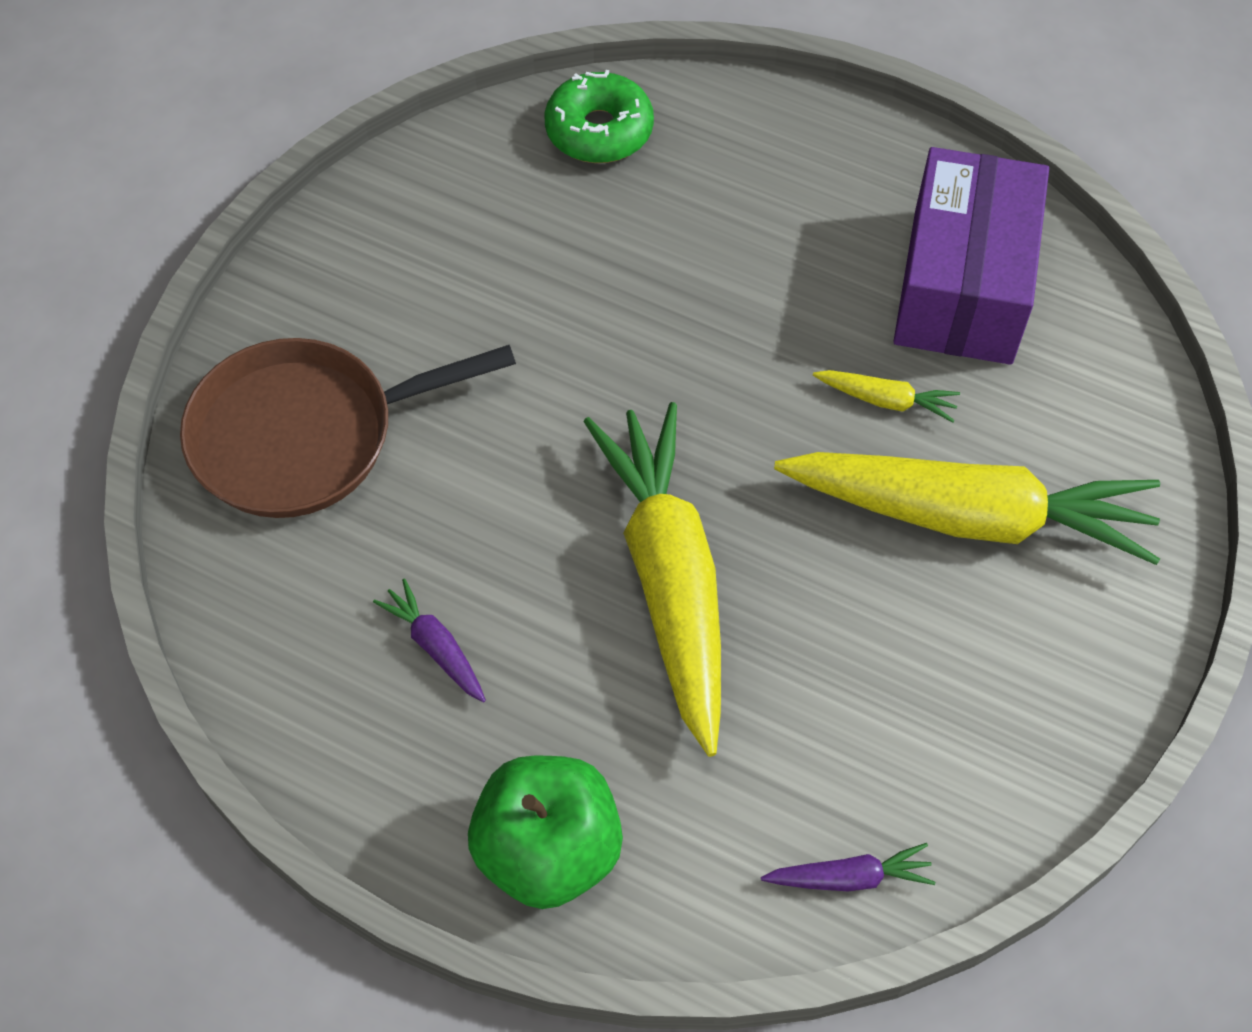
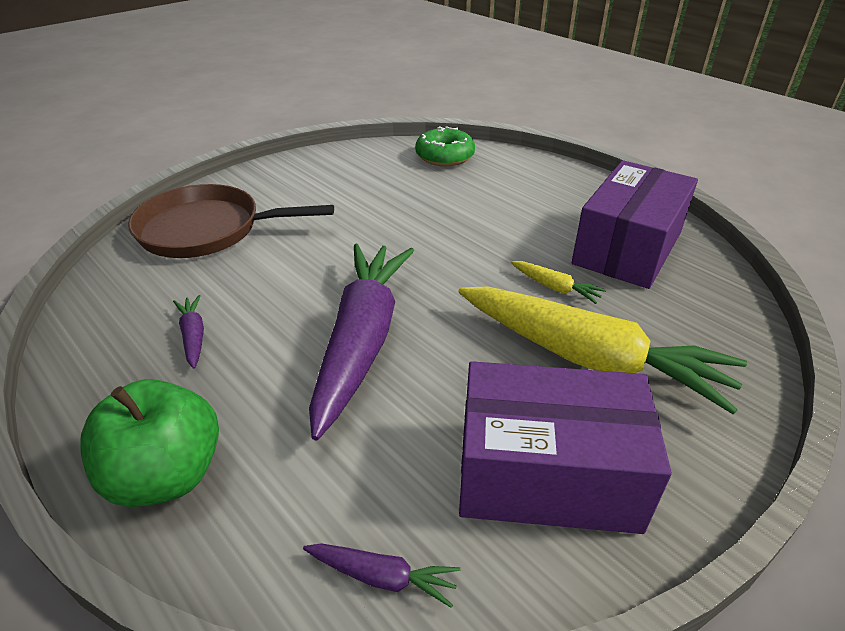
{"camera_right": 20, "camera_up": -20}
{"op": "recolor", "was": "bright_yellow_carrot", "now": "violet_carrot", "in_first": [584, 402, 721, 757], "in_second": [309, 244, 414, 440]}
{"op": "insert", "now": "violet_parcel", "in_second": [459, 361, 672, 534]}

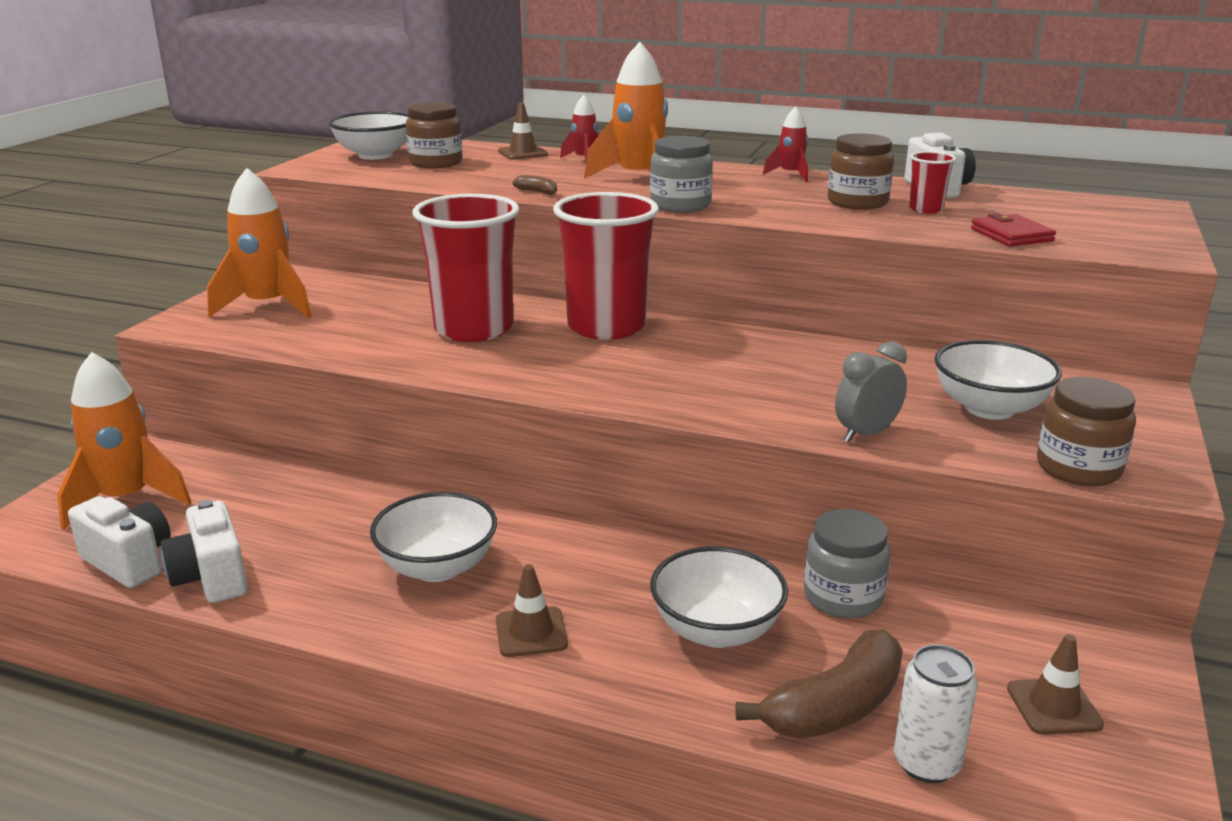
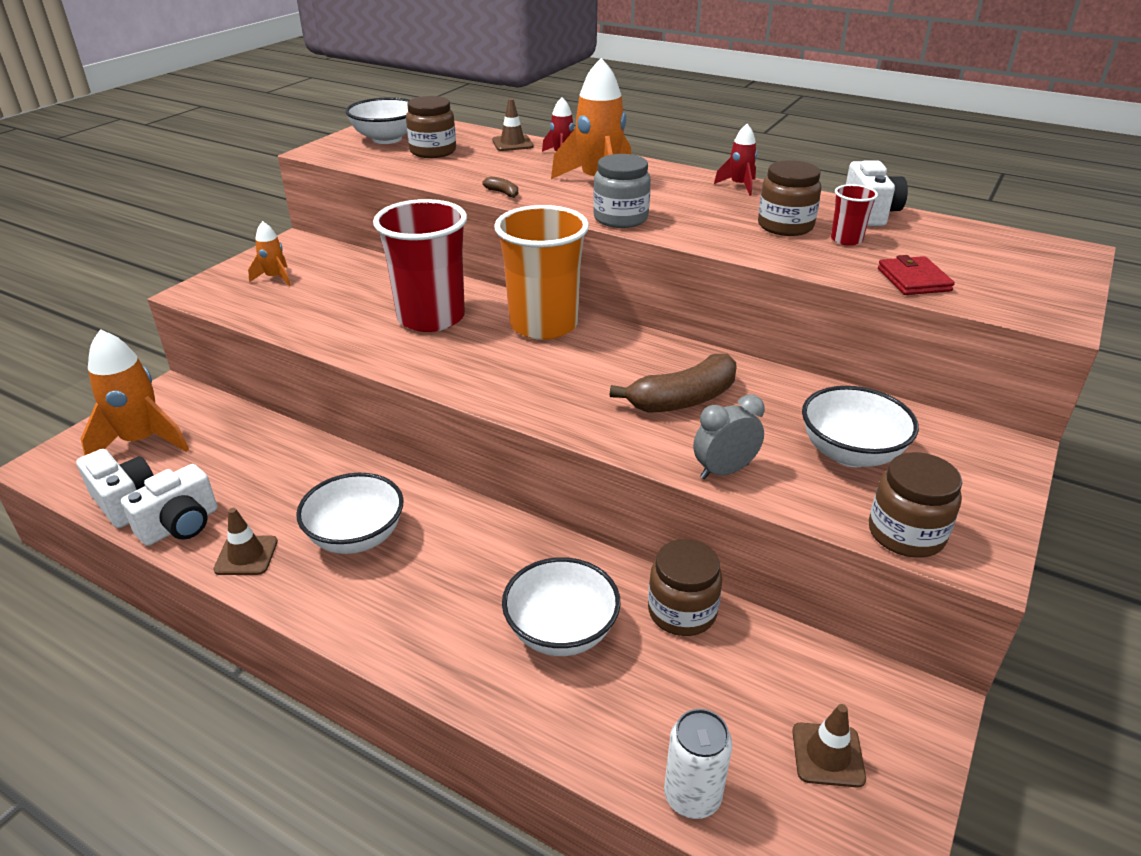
{"camera_right": 10, "camera_up": 10}
{"op": "rotate", "was": "snow-white_camera", "in_first": [161, 499, 248, 603], "in_second": [121, 464, 217, 546], "clockwise": -120}
{"op": "resize", "was": "orange_rocket", "in_first": [207, 168, 312, 318], "in_second": [248, 221, 291, 286], "ratio": 0.52}
{"op": "move", "was": "russet_traffic_cone", "in_first": [496, 564, 568, 657], "in_second": [213, 508, 278, 575]}
{"op": "recolor", "was": "scarlet_beaker", "now": "orange_beaker", "in_first": [553, 192, 659, 340], "in_second": [494, 205, 589, 340]}
{"op": "move", "was": "russet_banana", "in_first": [735, 629, 903, 739], "in_second": [609, 354, 736, 413]}
{"op": "recolor", "was": "gray_jam_jar", "now": "russet_jam_jar", "in_first": [804, 509, 890, 618], "in_second": [648, 539, 722, 636]}

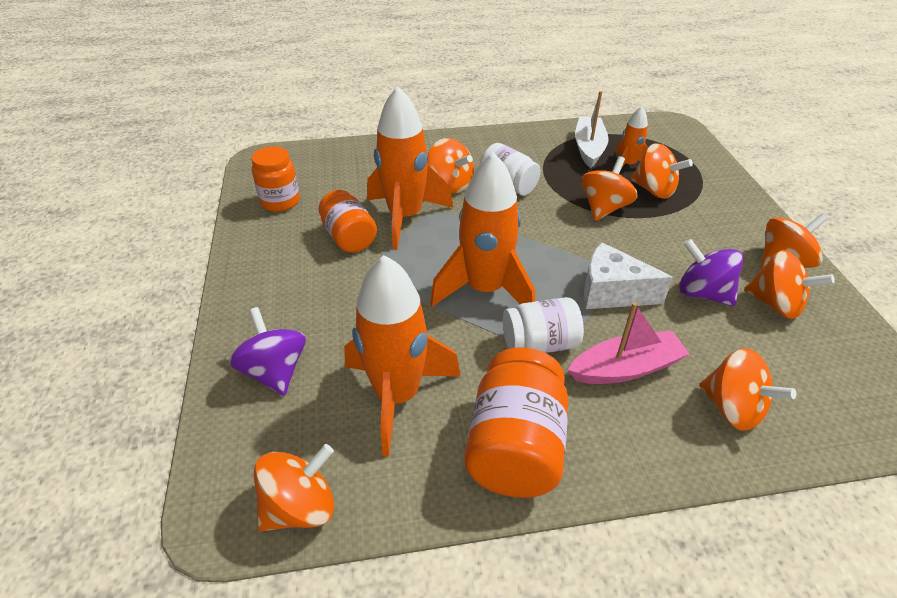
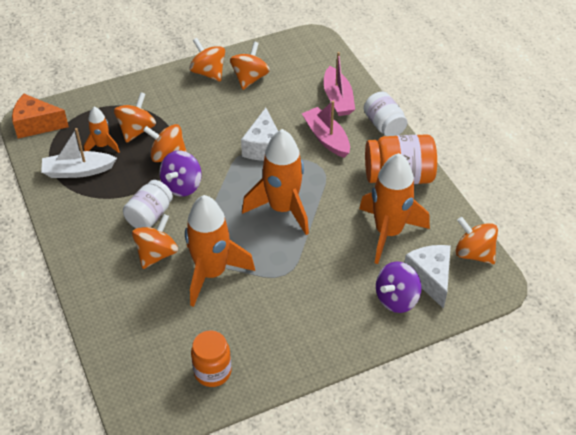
{"camera_right": -105, "camera_up": 5}
{"op": "delete", "was": "orange_jam_jar", "in_first": [319, 190, 377, 253]}
{"op": "move", "was": "snow-white_jam_jar", "in_first": [503, 297, 584, 353], "in_second": [364, 91, 407, 136]}
{"op": "move", "was": "violet_whirligig", "in_first": [679, 239, 743, 306], "in_second": [159, 151, 202, 196]}
{"op": "replace", "was": "orange_whirligig", "now": "rose-pink_sailboat", "in_first": [699, 348, 796, 431], "in_second": [324, 52, 355, 116]}
{"op": "insert", "now": "orange_cheese", "in_second": [12, 94, 69, 139]}
{"op": "insert", "now": "snow-white_cheese", "in_second": [405, 245, 451, 309]}

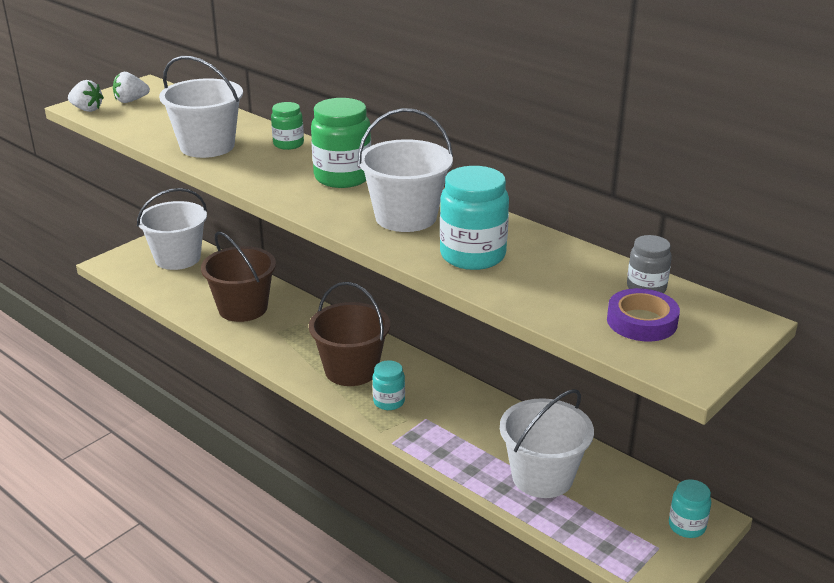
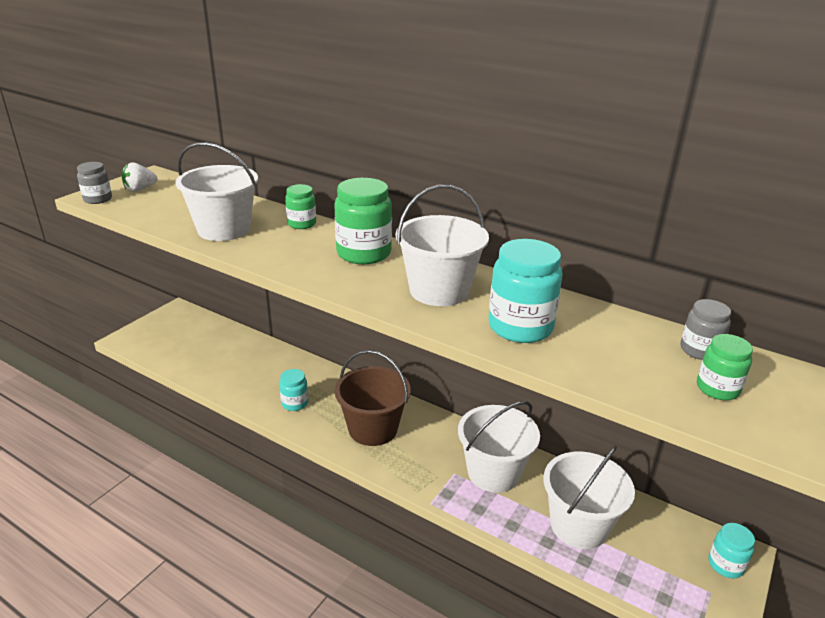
{"camera_right": -10, "camera_up": 0}
{"op": "replace", "was": "snow-white_strawberry", "now": "gray_jam_jar", "in_first": [68, 80, 104, 112], "in_second": [77, 162, 112, 204]}
{"op": "move", "was": "snow-white_bucket", "in_first": [137, 188, 207, 270], "in_second": [458, 401, 540, 493]}
{"op": "delete", "was": "russet_bucket", "in_first": [201, 231, 276, 322]}
{"op": "move", "was": "turquoise_jam_jar", "in_first": [373, 360, 405, 410], "in_second": [279, 369, 308, 411]}
{"op": "replace", "was": "violet_sticky_tape", "now": "green_jam_jar", "in_first": [607, 288, 680, 341], "in_second": [697, 334, 753, 400]}

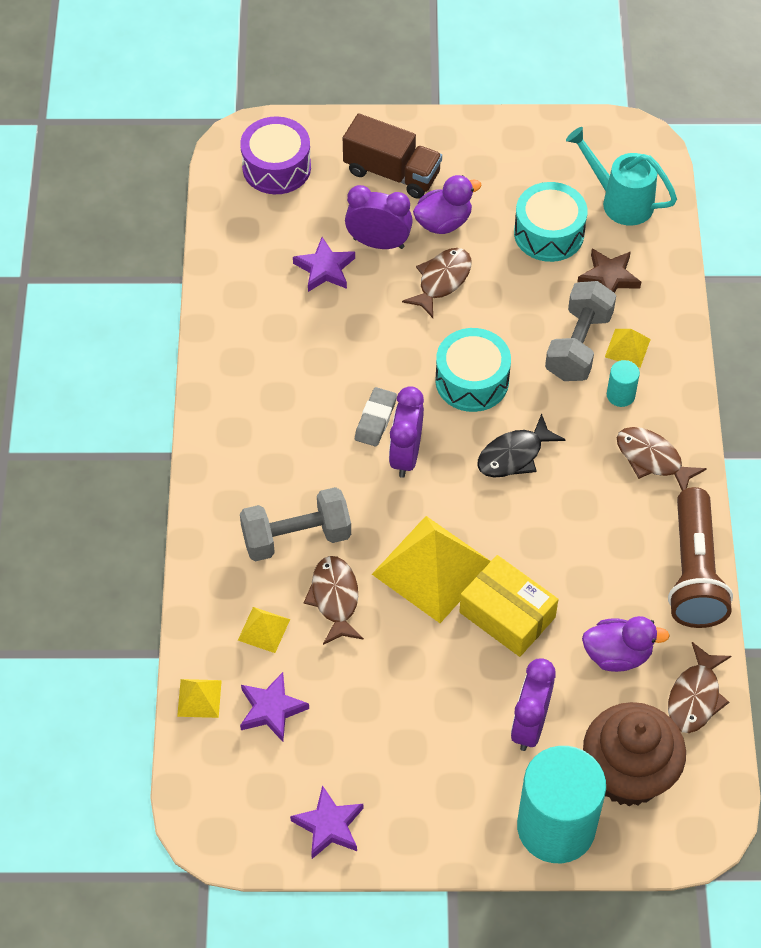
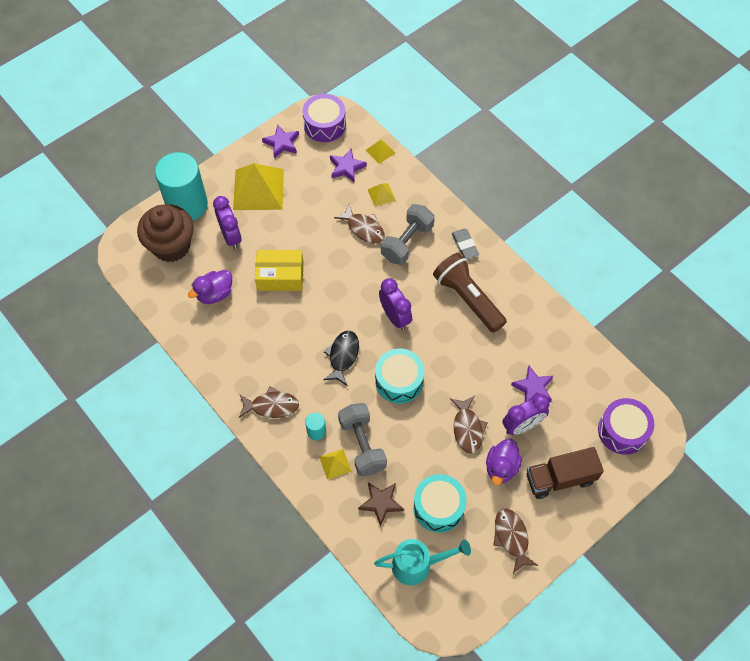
{"camera_right": 140, "camera_up": 5}
{"op": "move", "was": "gray_eraser", "in_first": [355, 387, 397, 447], "in_second": [452, 229, 479, 259]}
{"op": "move", "was": "bright_yellow_pyramid", "in_first": [372, 516, 491, 623], "in_second": [233, 163, 284, 210]}
{"op": "move", "was": "russet_flashlight", "in_first": [668, 487, 733, 628], "in_second": [433, 253, 507, 333]}
{"op": "move", "was": "russet_fish_figure", "in_first": [668, 642, 731, 733], "in_second": [493, 509, 538, 573]}
{"op": "insert", "now": "violet_snare_drum", "in_second": [302, 94, 346, 142]}

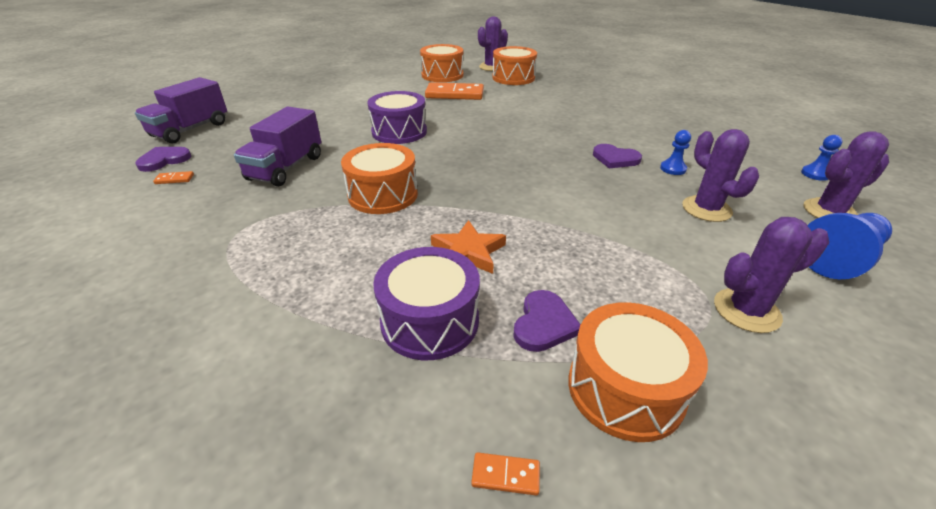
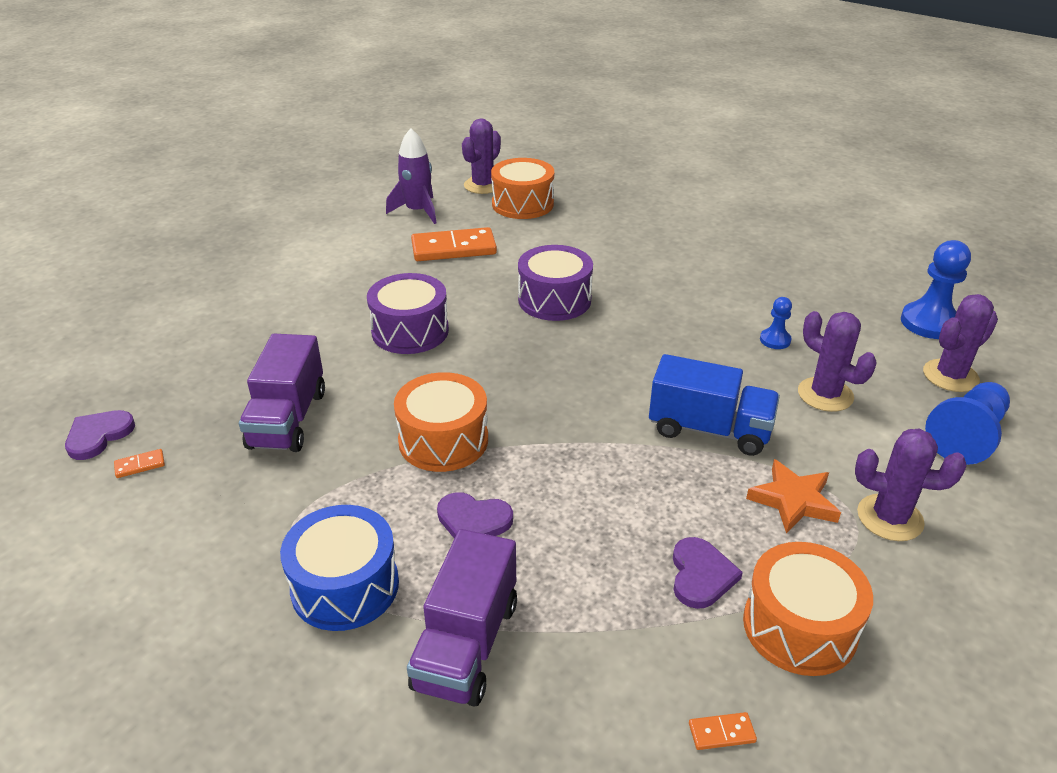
{"camera_right": -15, "camera_up": 0}
{"op": "move", "was": "violet_lorry", "in_first": [135, 77, 227, 144], "in_second": [407, 529, 517, 707]}
{"op": "move", "was": "violet_snare_drum", "in_first": [373, 247, 480, 360], "in_second": [518, 245, 593, 321]}
{"op": "replace", "was": "orange_snare_drum", "now": "violet_rocket", "in_first": [420, 44, 464, 82], "in_second": [386, 128, 437, 224]}
{"op": "move", "was": "orange_five-pointed_star", "in_first": [431, 220, 506, 274], "in_second": [746, 459, 841, 534]}
{"op": "move", "was": "violet_heart", "in_first": [593, 144, 642, 168], "in_second": [437, 492, 513, 539]}
{"op": "rotate", "was": "violet_prickly_plant", "in_first": [714, 217, 829, 333], "in_second": [855, 429, 966, 541], "clockwise": 45}
{"op": "resize", "was": "cobalt_game_pawn", "in_first": [801, 135, 843, 181], "in_second": [901, 240, 971, 339], "ratio": 1.88}
{"op": "insert", "now": "cobalt_snare_drum", "in_second": [280, 505, 399, 631]}
{"op": "insert", "now": "cobalt_lorry", "in_second": [649, 354, 780, 456]}

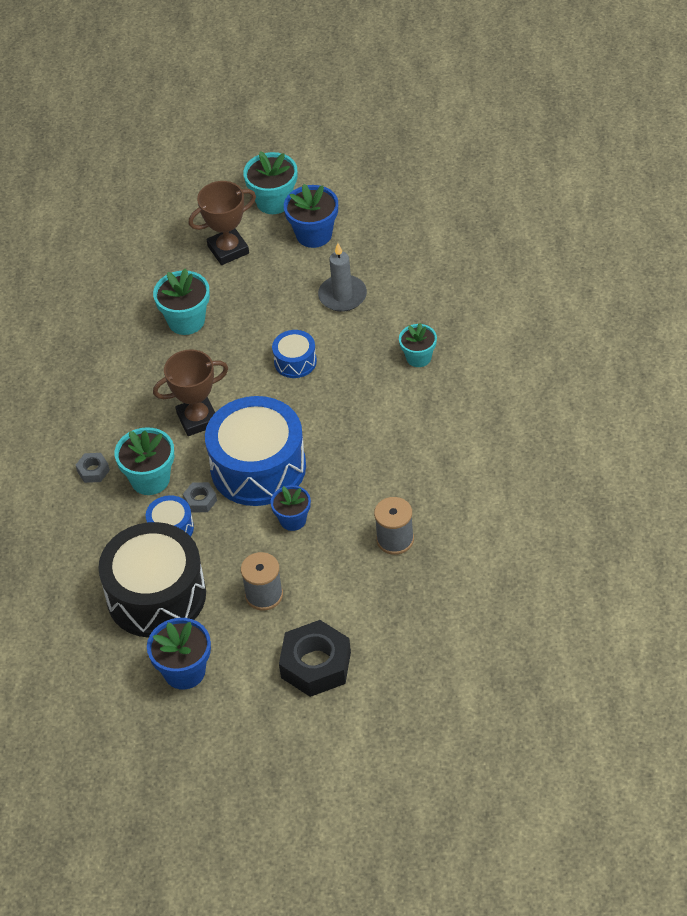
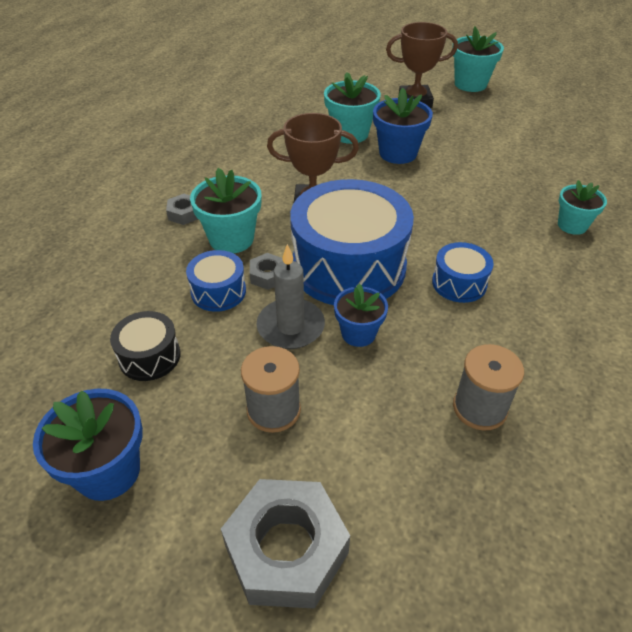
{"camera_right": 20, "camera_up": -5}
{"op": "resize", "was": "jet-black_snare_drum", "in_first": [98, 522, 206, 638], "in_second": [110, 311, 181, 381], "ratio": 0.46}
{"op": "move", "was": "cobalt_snare_drum", "in_first": [272, 330, 317, 378], "in_second": [432, 242, 493, 303]}
{"op": "recolor", "was": "jet-black_hexagon_nut", "now": "gray_hexagon_nut", "in_first": [279, 620, 351, 697], "in_second": [221, 479, 350, 609]}
{"op": "move", "was": "cobalt_potted_plant", "in_first": [284, 184, 338, 248], "in_second": [373, 88, 433, 164]}
{"op": "move", "was": "gray_pillar_candle", "in_first": [318, 243, 367, 312], "in_second": [257, 244, 325, 349]}

